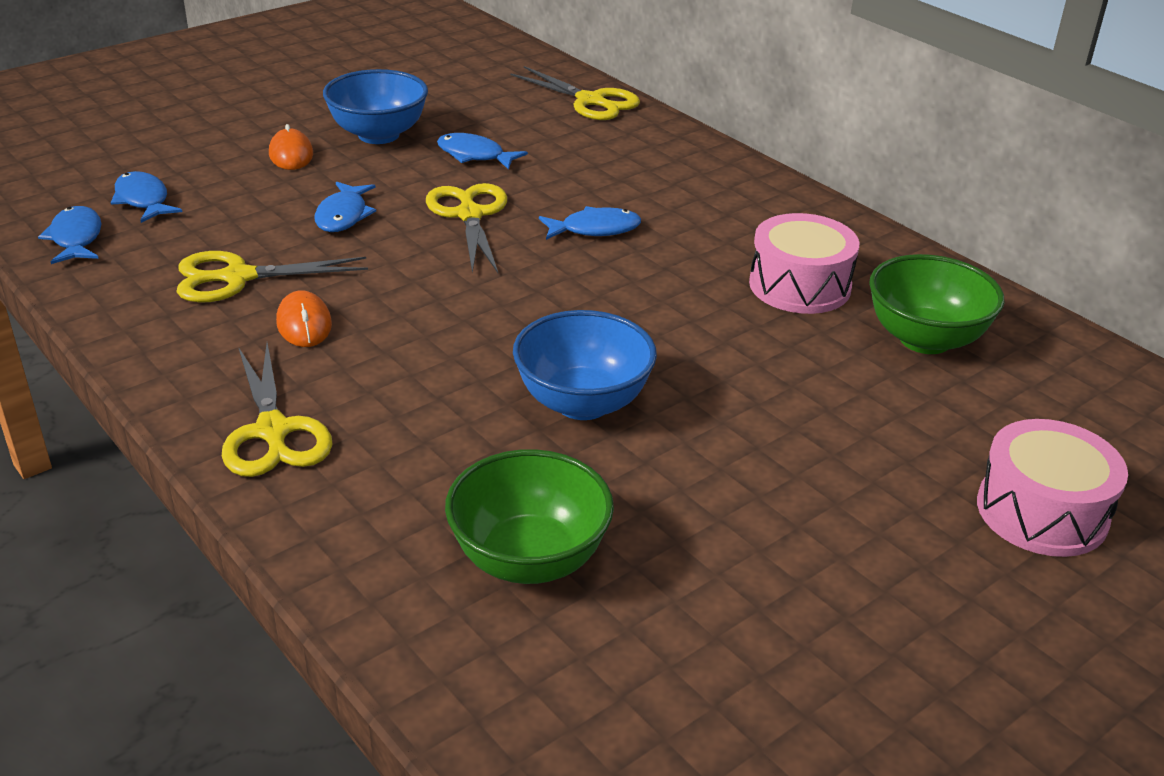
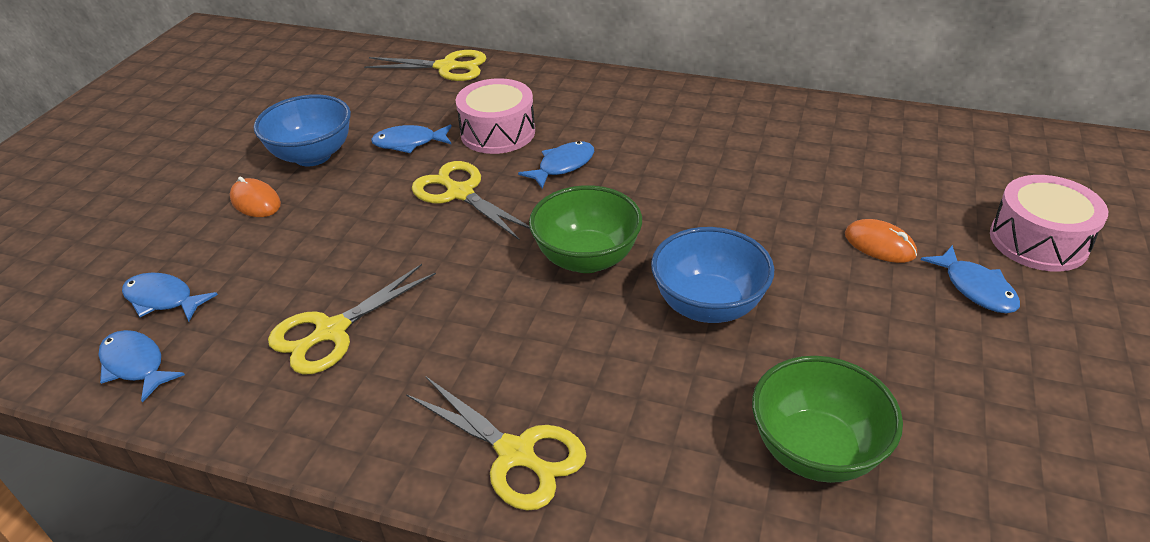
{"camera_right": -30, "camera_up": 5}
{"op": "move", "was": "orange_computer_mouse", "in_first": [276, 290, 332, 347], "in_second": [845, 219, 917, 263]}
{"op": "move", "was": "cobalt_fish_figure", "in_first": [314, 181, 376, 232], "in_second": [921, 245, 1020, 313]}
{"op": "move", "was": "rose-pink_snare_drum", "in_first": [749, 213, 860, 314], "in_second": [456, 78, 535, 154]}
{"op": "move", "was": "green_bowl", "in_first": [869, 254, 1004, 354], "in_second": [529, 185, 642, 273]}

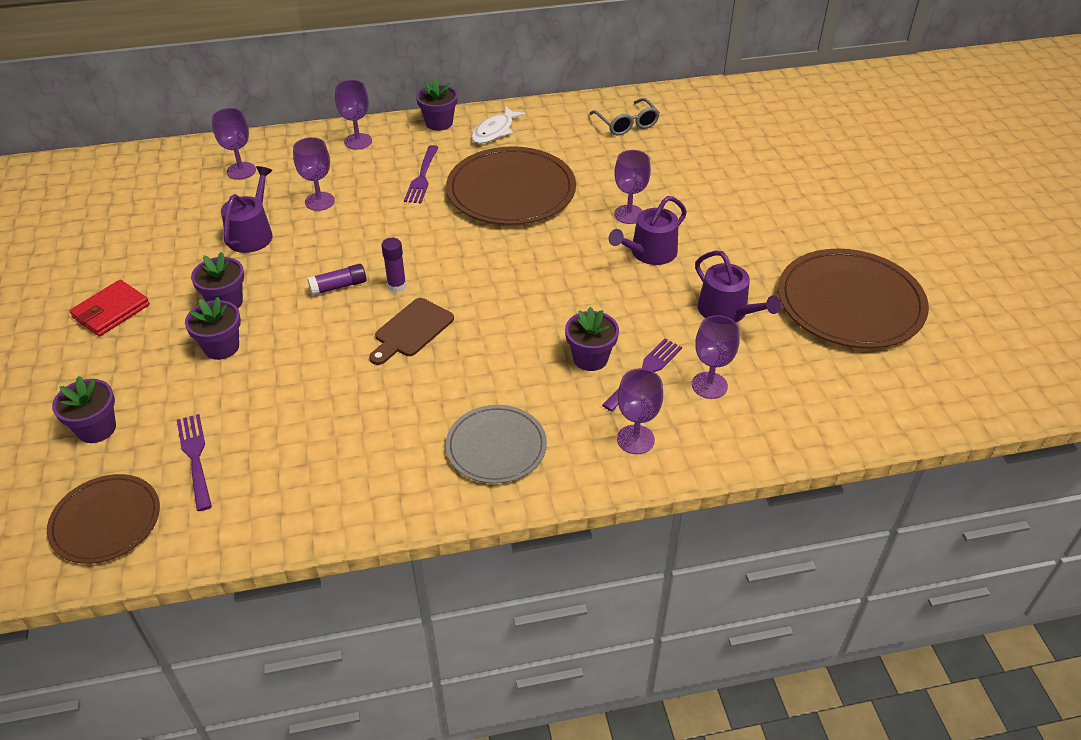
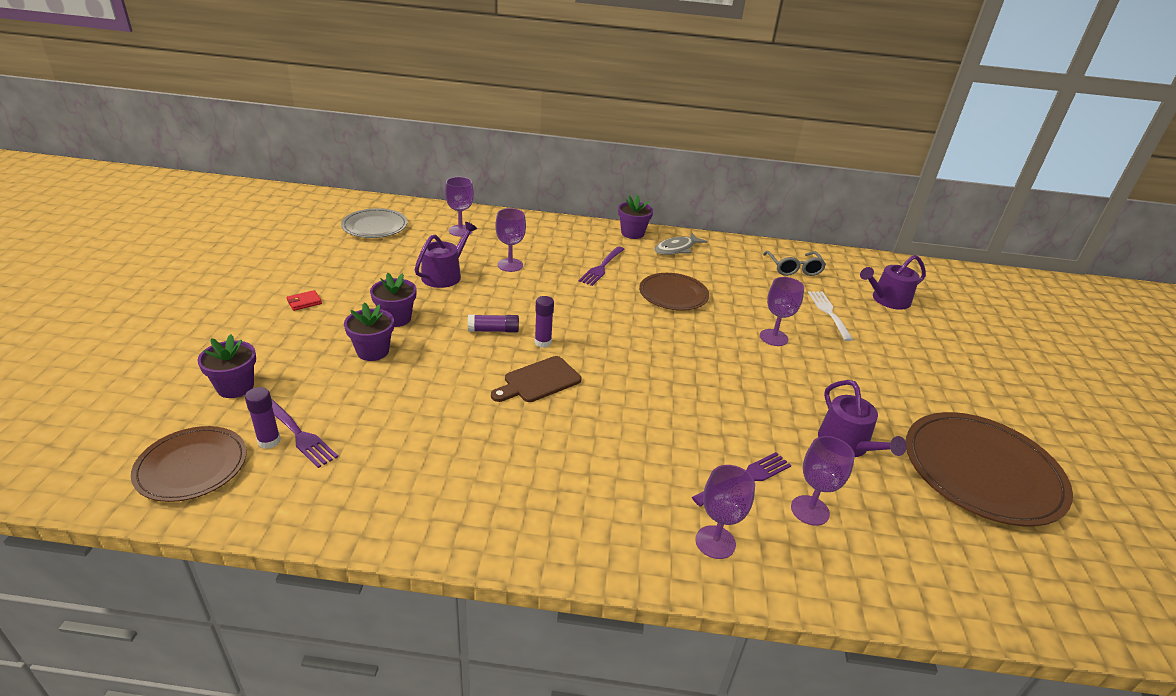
{"camera_right": 15, "camera_up": -10}
{"op": "resize", "was": "scarlet_billfold", "in_first": [70, 280, 150, 336], "in_second": [287, 290, 322, 311], "ratio": 0.54}
{"op": "rotate", "was": "violet_table_fork", "in_first": [177, 414, 212, 511], "in_second": [271, 398, 338, 468], "clockwise": 135}
{"op": "delete", "was": "violet_wine_glass", "in_first": [335, 80, 372, 150]}
{"op": "resize", "was": "russet_flat_dish", "in_first": [446, 146, 576, 225], "in_second": [639, 273, 709, 311], "ratio": 0.6}
{"op": "move", "was": "gray_flat_dish", "in_first": [446, 405, 547, 484], "in_second": [341, 208, 407, 238]}
{"op": "recolor", "was": "snow-white_fish_figure", "now": "gray_fish_figure", "in_first": [471, 106, 526, 144], "in_second": [655, 233, 708, 255]}
{"op": "delete", "was": "violet_potted_plant", "in_first": [565, 307, 619, 371]}
{"op": "move", "was": "violet_watering_can", "in_first": [608, 196, 687, 265], "in_second": [860, 255, 926, 310]}
{"op": "insert", "now": "violet_glue_stick", "in_second": [245, 387, 281, 449]}
{"op": "insert", "now": "snow-white_table_fork", "in_second": [808, 291, 853, 341]}

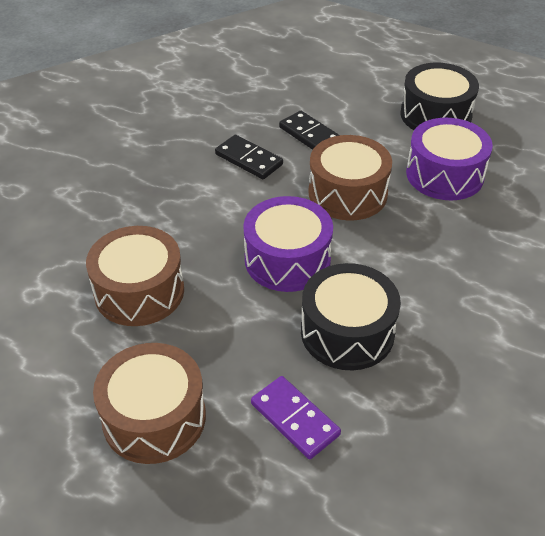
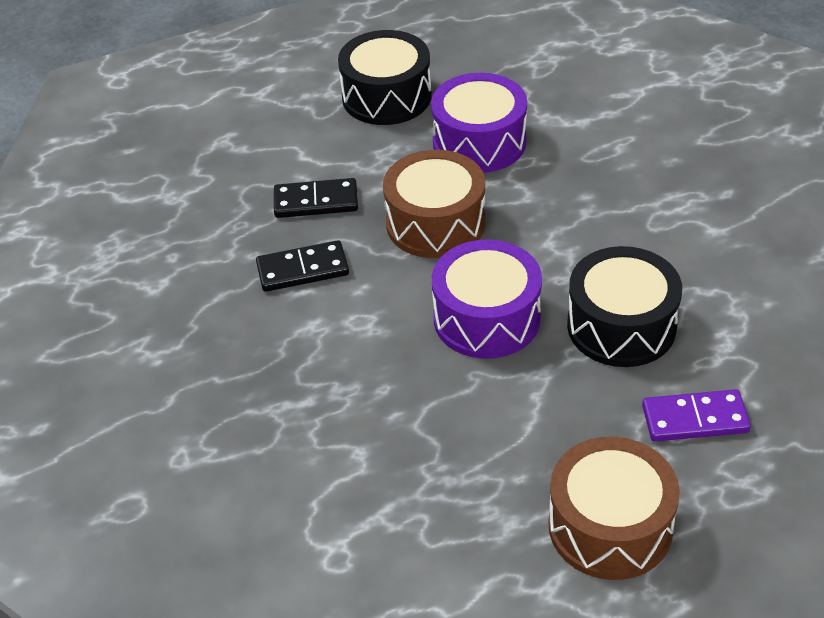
{"camera_right": -50, "camera_up": 0}
{"op": "delete", "was": "russet_snare_drum", "in_first": [86, 226, 184, 326]}

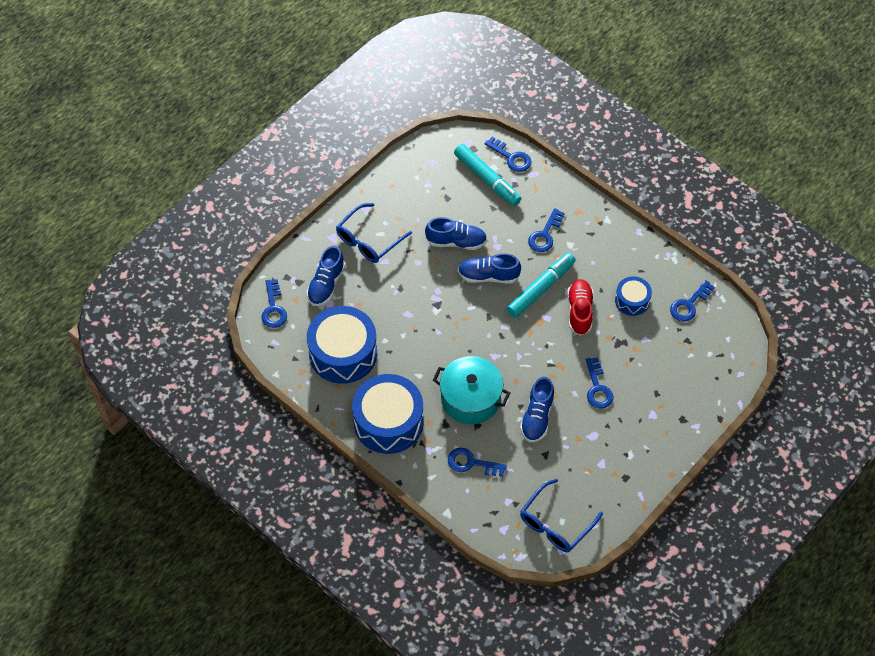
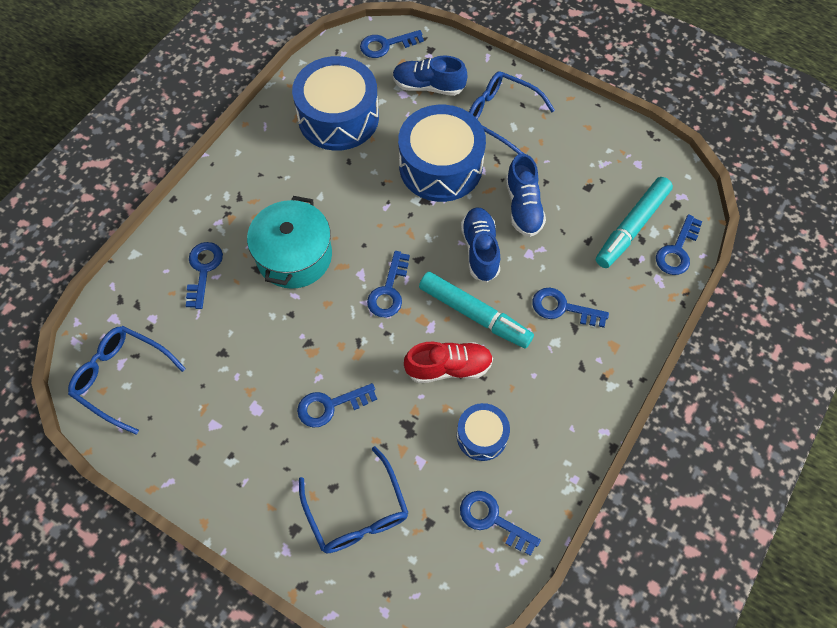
{"camera_right": 80, "camera_up": 5}
{"op": "move", "was": "cobalt_snare_drum", "in_first": [352, 374, 423, 454], "in_second": [398, 105, 486, 202]}
{"op": "delete", "was": "cobalt_sneaker", "in_first": [520, 377, 555, 442]}
{"op": "insert", "now": "cobalt_spectacles", "in_second": [299, 446, 408, 554]}
{"op": "insert", "now": "cobalt_latchkey", "in_second": [367, 251, 410, 317]}

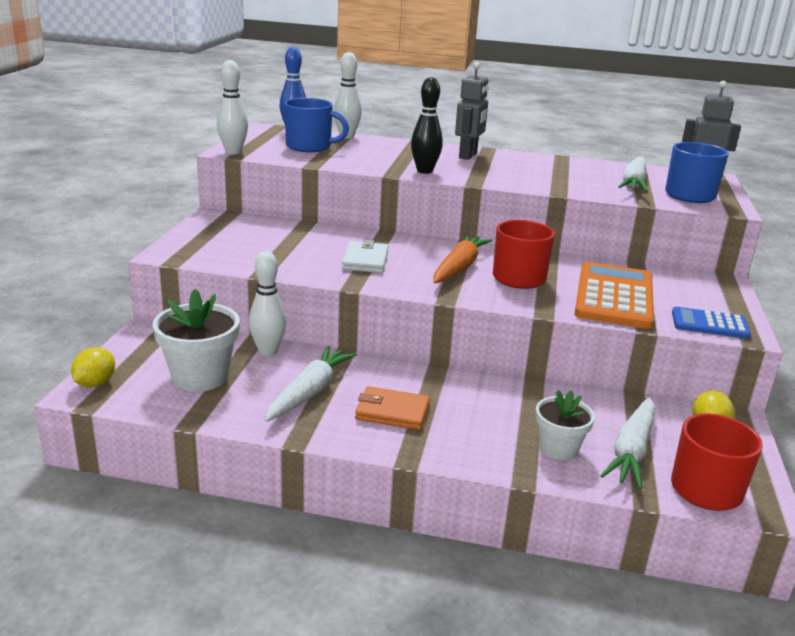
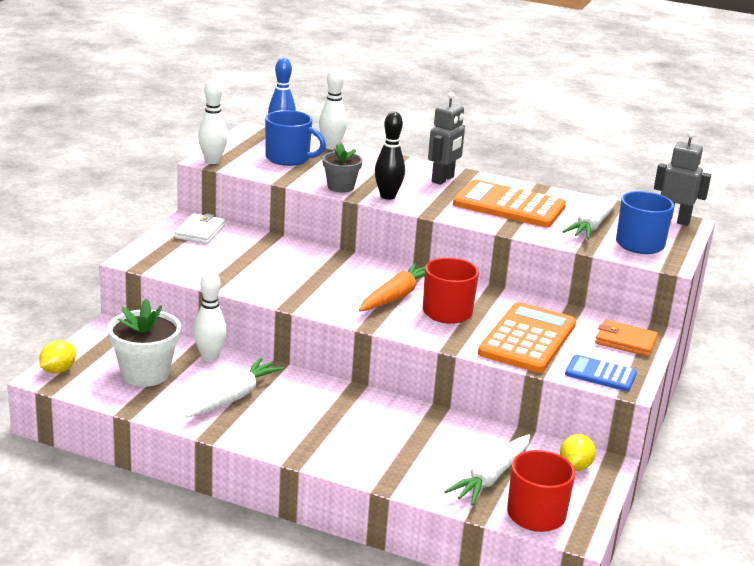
{"camera_right": 10, "camera_up": 0}
{"op": "move", "was": "snow-white_billfold", "in_first": [342, 240, 389, 273], "in_second": [174, 213, 225, 244]}
{"op": "move", "was": "orange_billfold", "in_first": [355, 386, 430, 430], "in_second": [595, 320, 658, 356]}
{"op": "delete", "was": "snow-white_potted_plant", "in_first": [535, 390, 595, 460]}
{"op": "insert", "now": "gray_potted_plant", "in_second": [322, 144, 363, 193]}
{"op": "insert", "now": "orange_adding_machine", "in_second": [453, 179, 566, 227]}

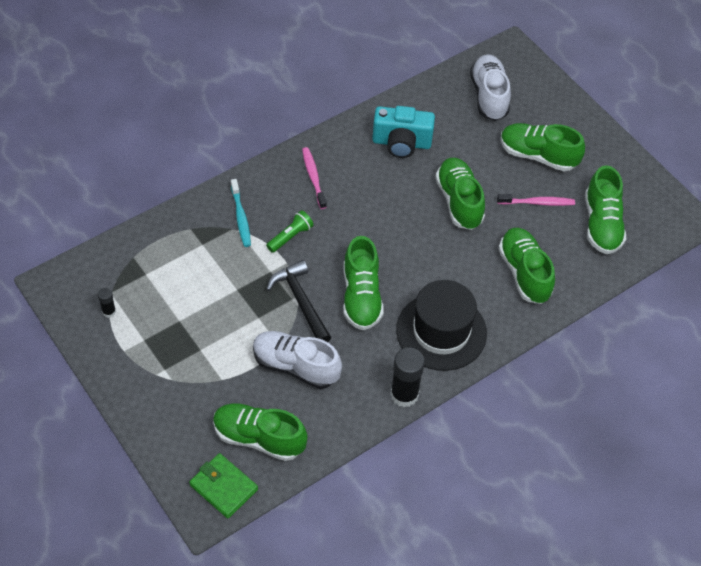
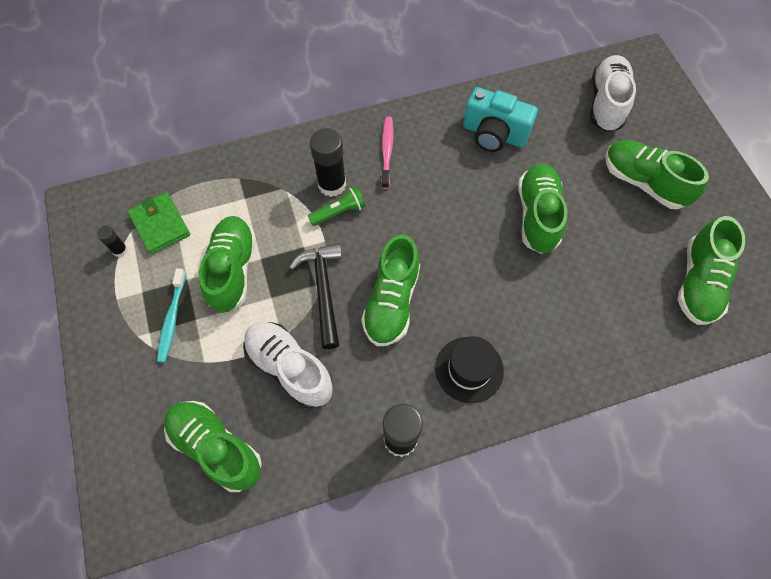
{"camera_right": 20, "camera_up": 10}
{"op": "move", "was": "green_billfold", "in_first": [189, 453, 258, 519], "in_second": [128, 192, 190, 255]}
{"op": "move", "was": "turquoise_toothbrush", "in_first": [231, 179, 251, 247], "in_second": [157, 268, 186, 363]}
{"op": "resize", "was": "jet-black_hat", "in_first": [396, 280, 487, 371], "in_second": [435, 336, 504, 403], "ratio": 0.63}
{"op": "delete", "was": "rose-pink_toothbrush", "in_first": [497, 194, 575, 206]}
{"op": "move", "was": "green_sneaker", "in_first": [498, 228, 555, 304], "in_second": [199, 216, 256, 313]}
{"op": "insert", "now": "jet-black_glue_stick", "in_second": [310, 128, 346, 197]}

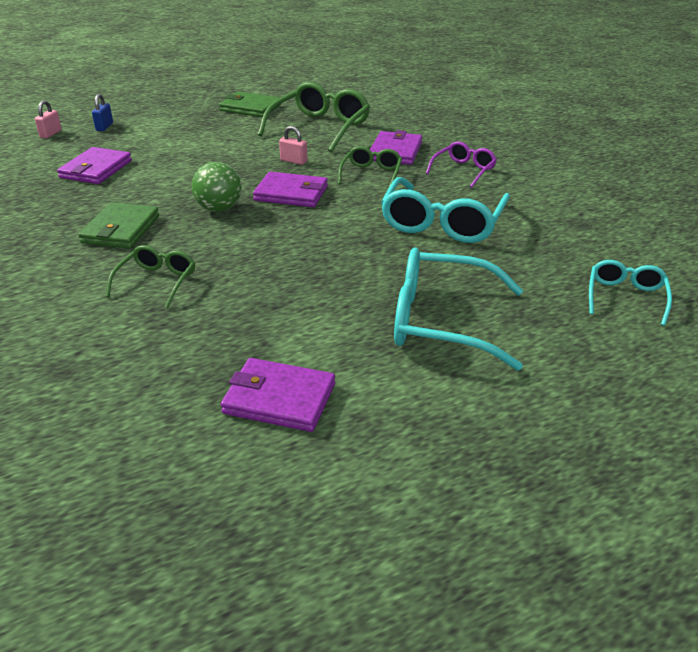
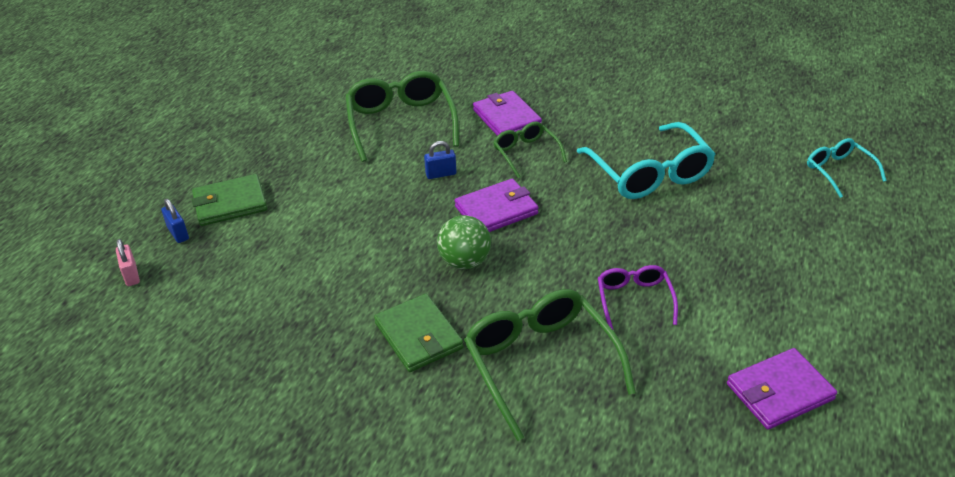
{"camera_right": -40, "camera_up": 5}
{"op": "delete", "was": "violet_billfold", "in_first": [57, 147, 132, 184]}
{"op": "resize", "was": "green_spectacles", "in_first": [106, 245, 195, 308], "in_second": [464, 289, 636, 441], "ratio": 1.8}
{"op": "move", "was": "green_billfold", "in_first": [219, 91, 281, 117], "in_second": [192, 174, 267, 226]}
{"op": "recolor", "was": "rose-pink_padlock", "now": "cobalt_padlock", "in_first": [279, 126, 308, 165], "in_second": [424, 141, 457, 179]}
{"op": "delete", "was": "turquoise_spectacles", "in_first": [394, 247, 523, 371]}
{"op": "move", "was": "violet_spectacles", "in_first": [426, 141, 497, 188], "in_second": [598, 265, 678, 330]}

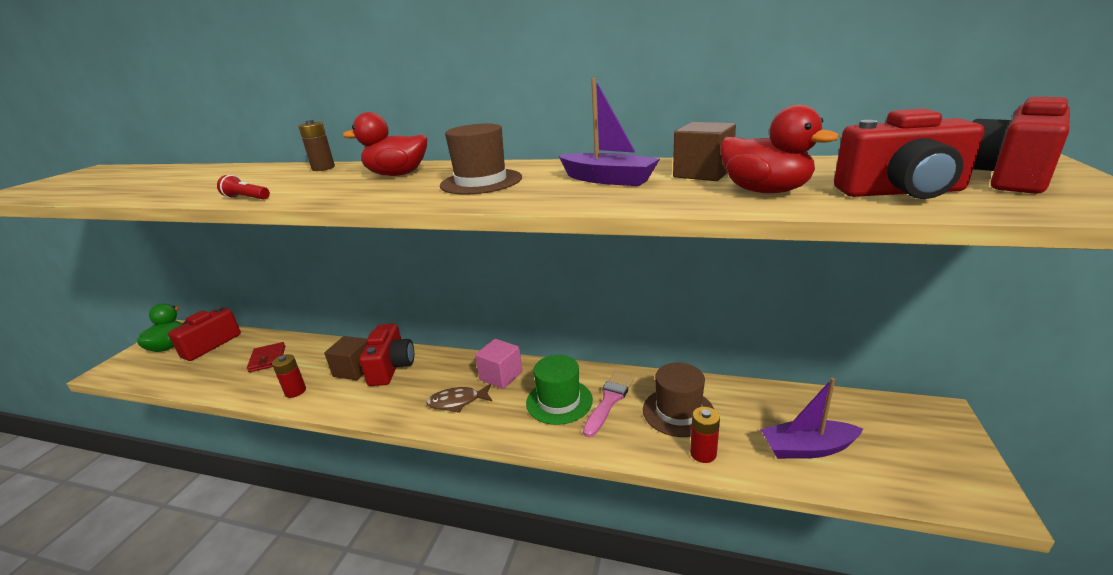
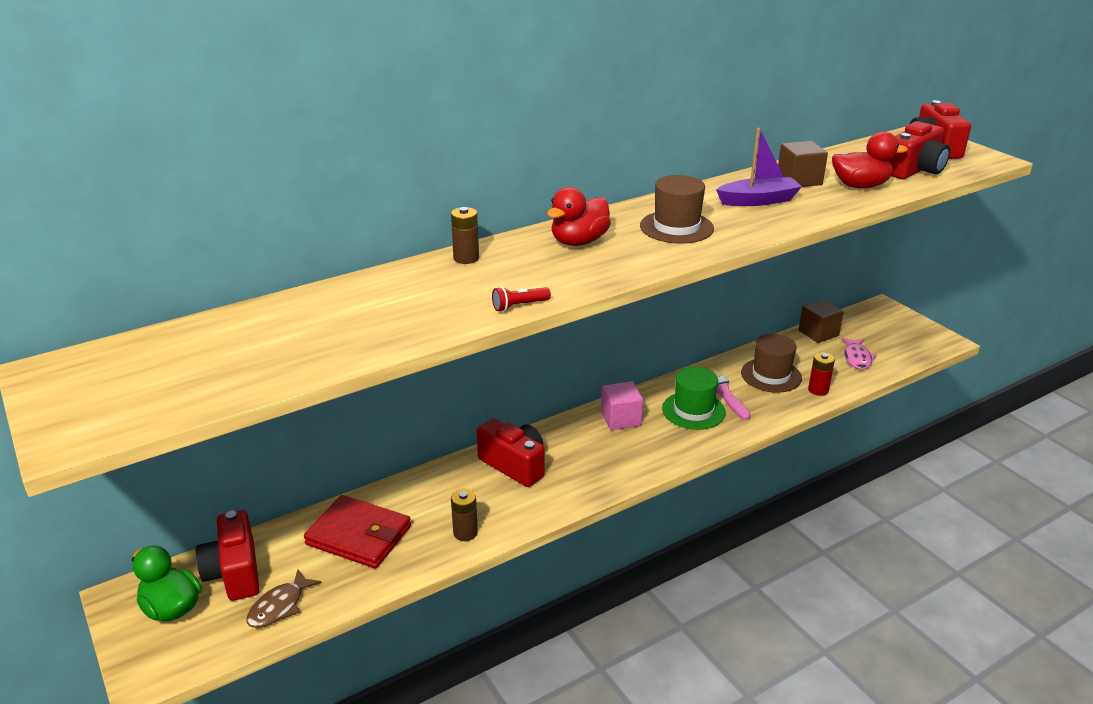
{"camera_right": -50, "camera_up": 5}
{"op": "resize", "was": "scarlet_billfold", "in_first": [247, 342, 285, 372], "in_second": [304, 495, 411, 569], "ratio": 1.68}
{"op": "recolor", "was": "scarlet_power_cell", "now": "russet_power_cell", "in_first": [272, 354, 306, 398], "in_second": [451, 489, 478, 541]}
{"op": "move", "was": "russet_cube", "in_first": [324, 336, 367, 380], "in_second": [798, 299, 844, 343]}
{"op": "move", "was": "russet_fish_figure", "in_first": [427, 384, 493, 413], "in_second": [247, 569, 321, 628]}
{"op": "replace", "was": "violet_sailboat", "now": "rose-pink_fish_figure", "in_first": [760, 378, 863, 459], "in_second": [841, 337, 877, 370]}

